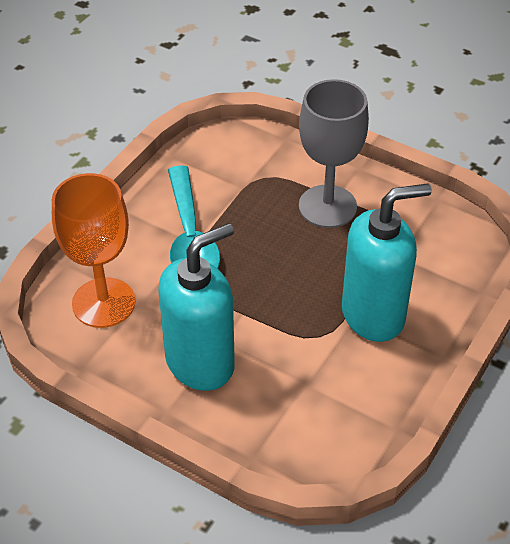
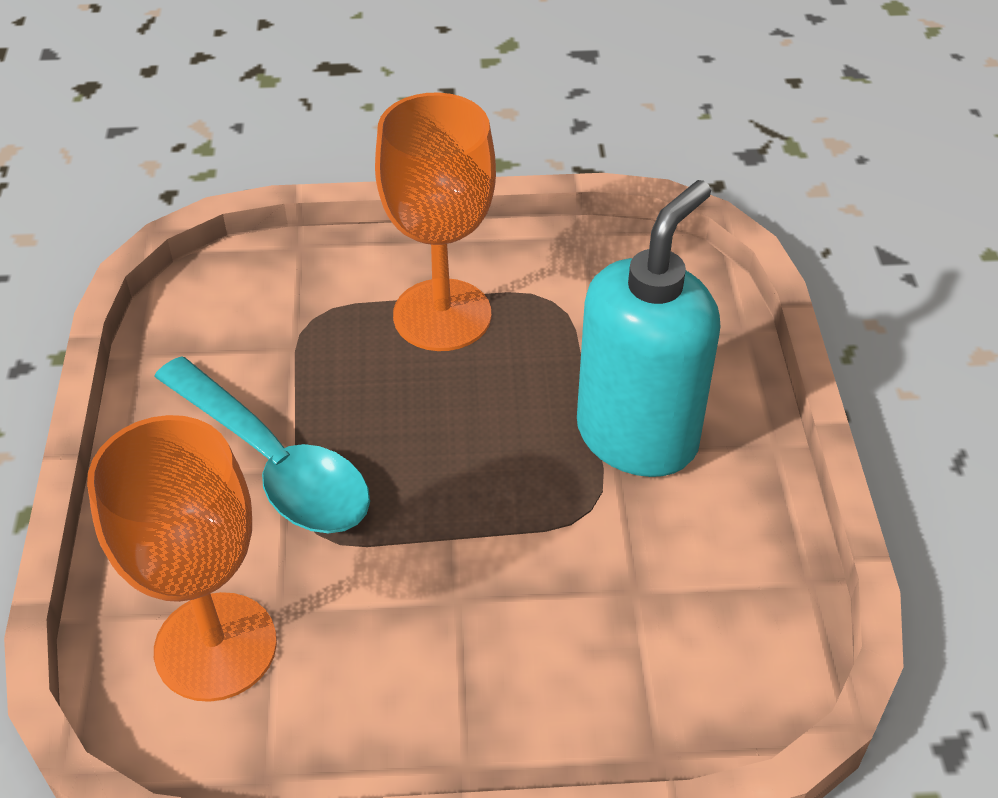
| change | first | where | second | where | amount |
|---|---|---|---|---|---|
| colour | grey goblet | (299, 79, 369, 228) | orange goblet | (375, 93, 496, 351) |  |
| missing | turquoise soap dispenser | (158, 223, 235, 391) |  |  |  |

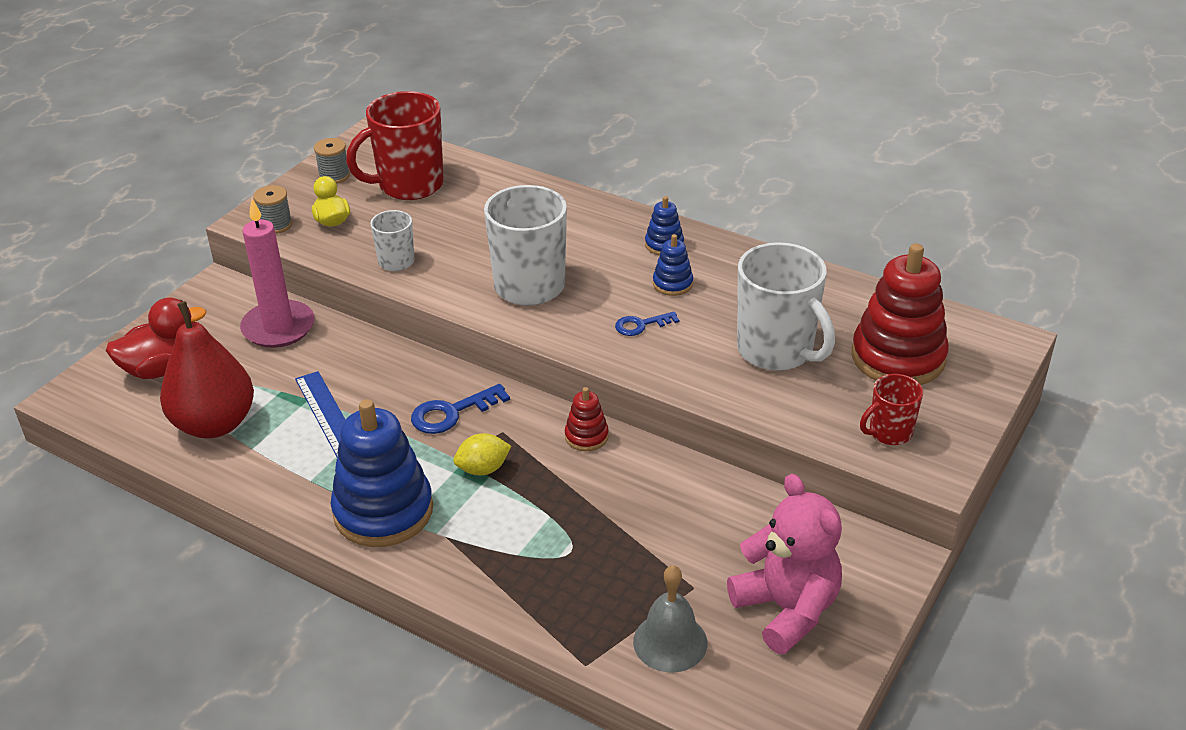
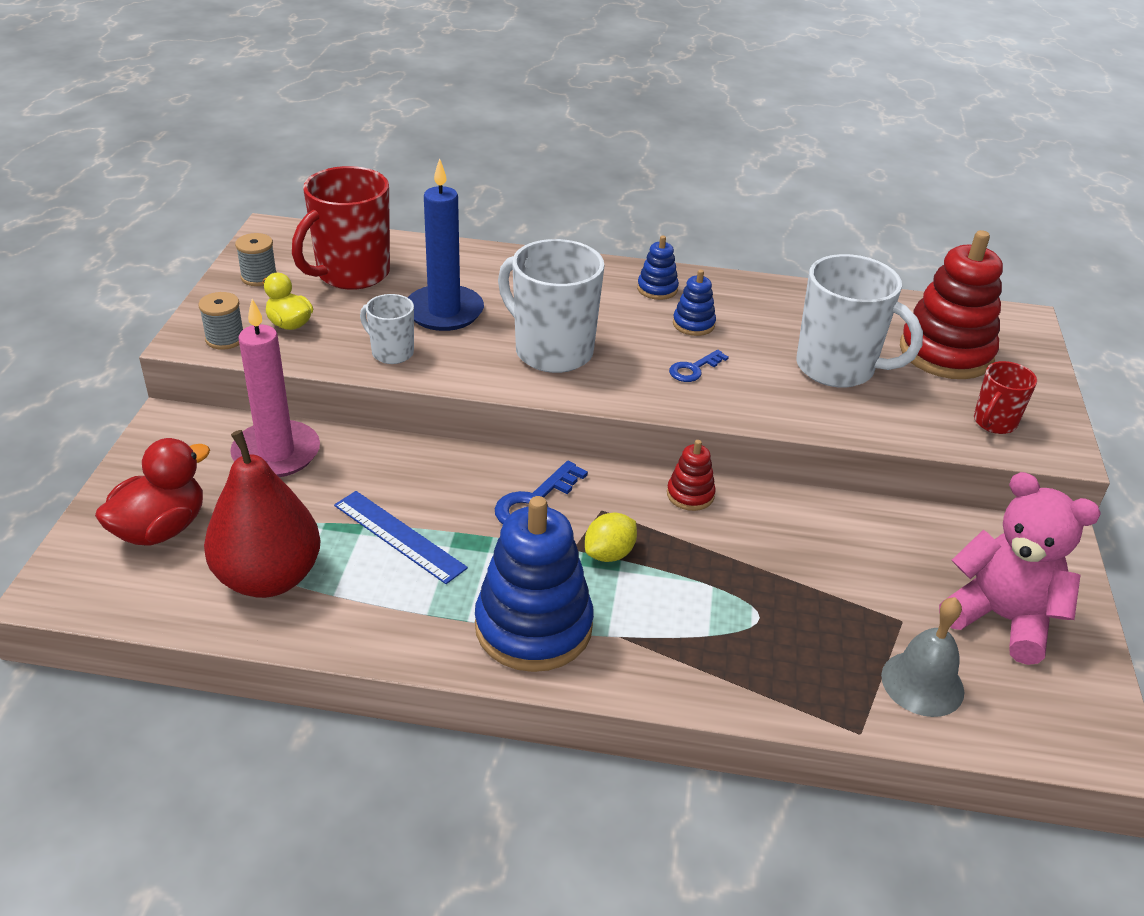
| change | first | where | second | where | amount |
|---|---|---|---|---|---|
| appeared |  |  | blue candle | (408, 158, 484, 331) |  |

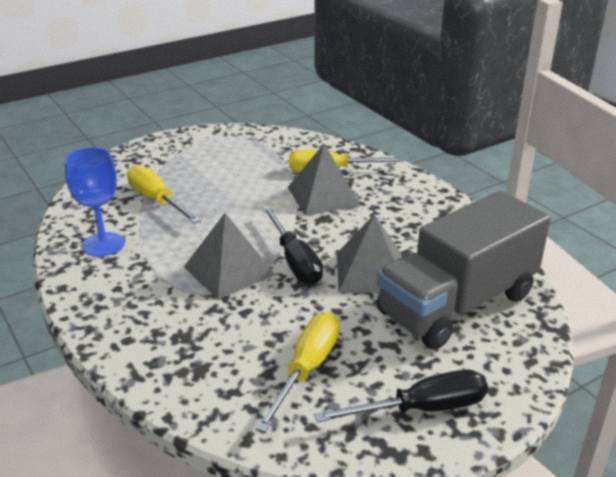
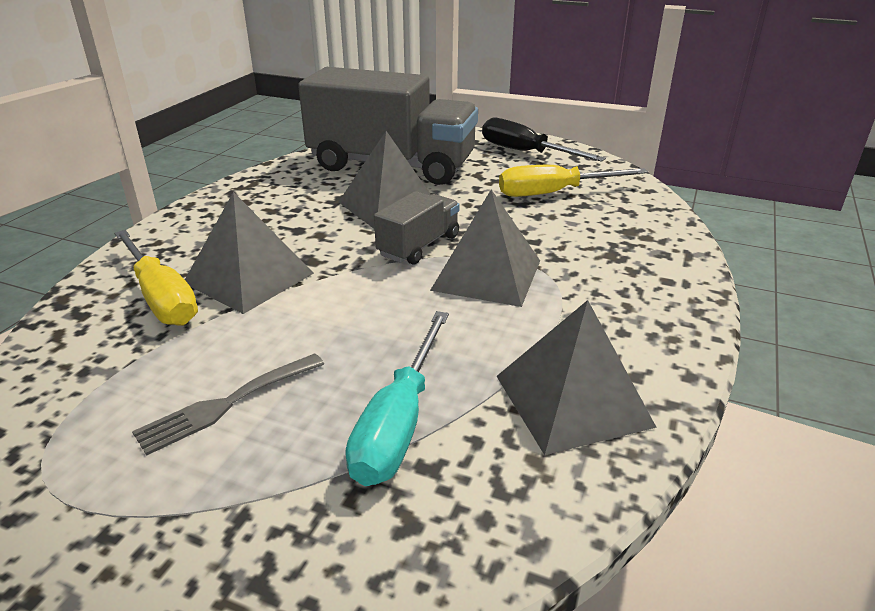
| change | first | where | second | where | amount |
|---|---|---|---|---|---|
| exchanged | blue goblet | (65, 147, 125, 257) | grey pyramid | (497, 300, 657, 455) |  |
| colour | yellow screwdriver | (127, 165, 201, 224) | turquoise screwdriver | (345, 311, 449, 486) |  |
| exchanged | black screwdriver | (262, 206, 323, 285) | grey truck | (374, 191, 460, 265) |  |
| appeared |  |  | grey fork | (132, 353, 324, 456) |  |

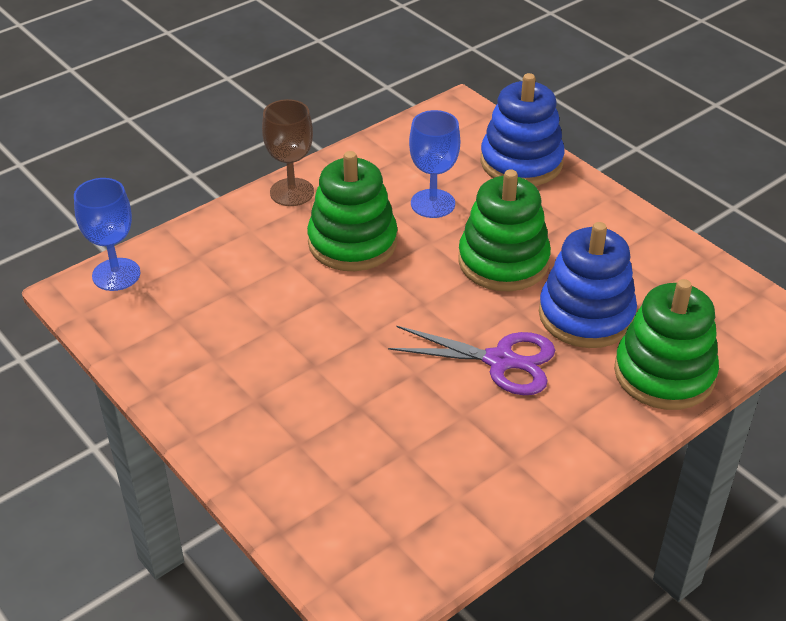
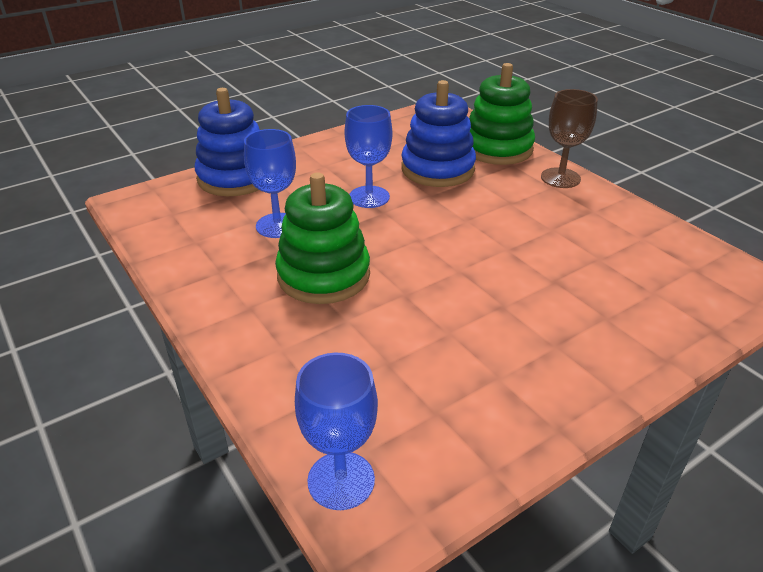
| change | first | where | second | where | amount |
|---|---|---|---|---|---|
| relocated | brown goblet | (262, 99, 314, 206) |  | (541, 89, 598, 188) |  |
| exchanged | green stacking toy | (458, 169, 551, 291) | blue goblet | (345, 105, 392, 208) |  |
| missing | purple scissors | (388, 326, 555, 395) |  |  |  |

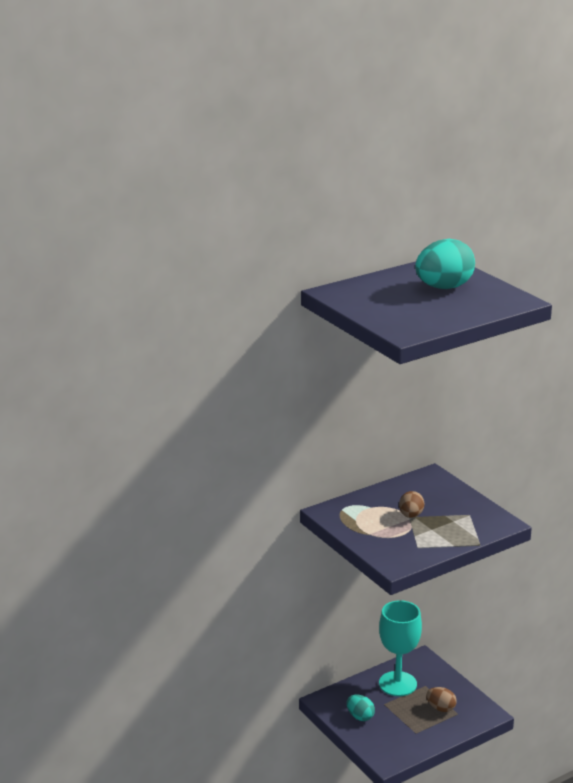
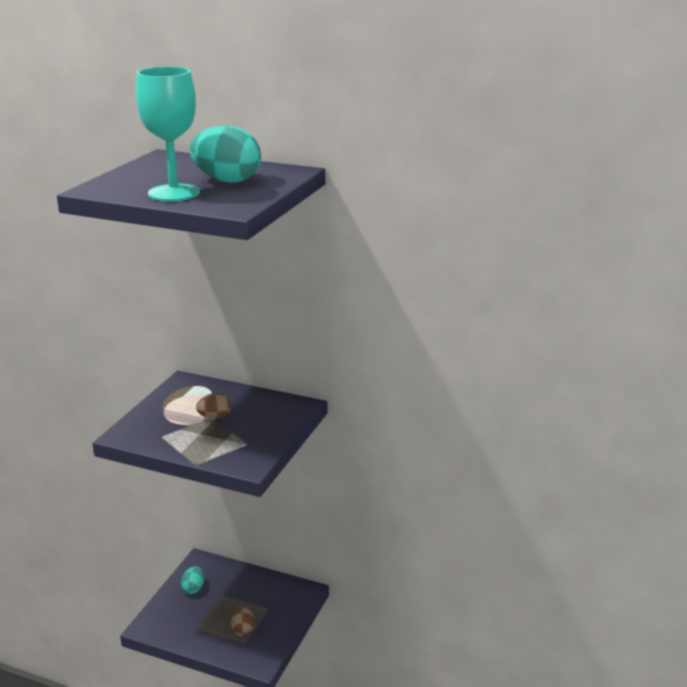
| change | first | where | second | where | amount |
|---|---|---|---|---|---|
| relocated | turquoise goblet | (379, 600, 422, 696) |  | (136, 67, 200, 201) |  |

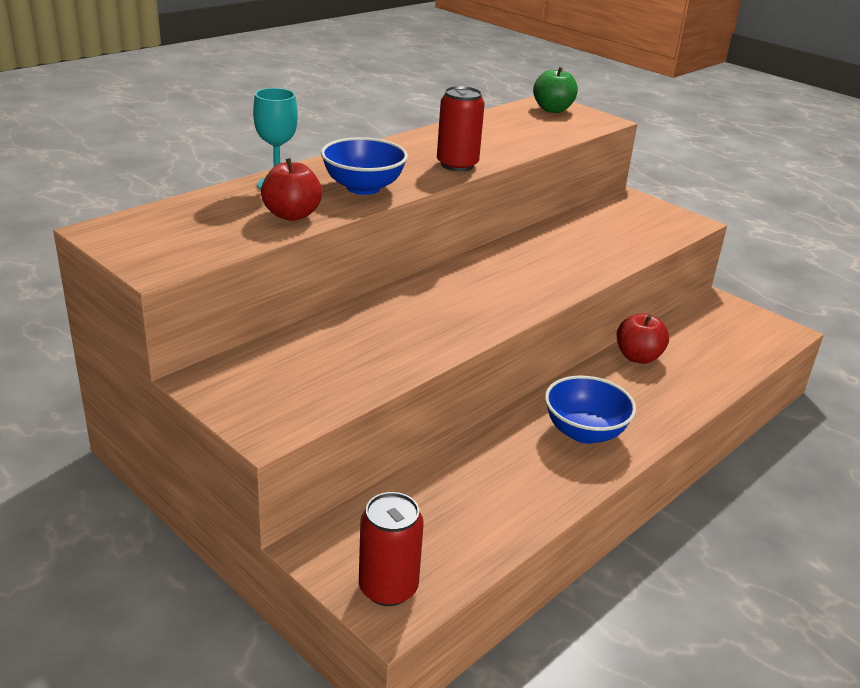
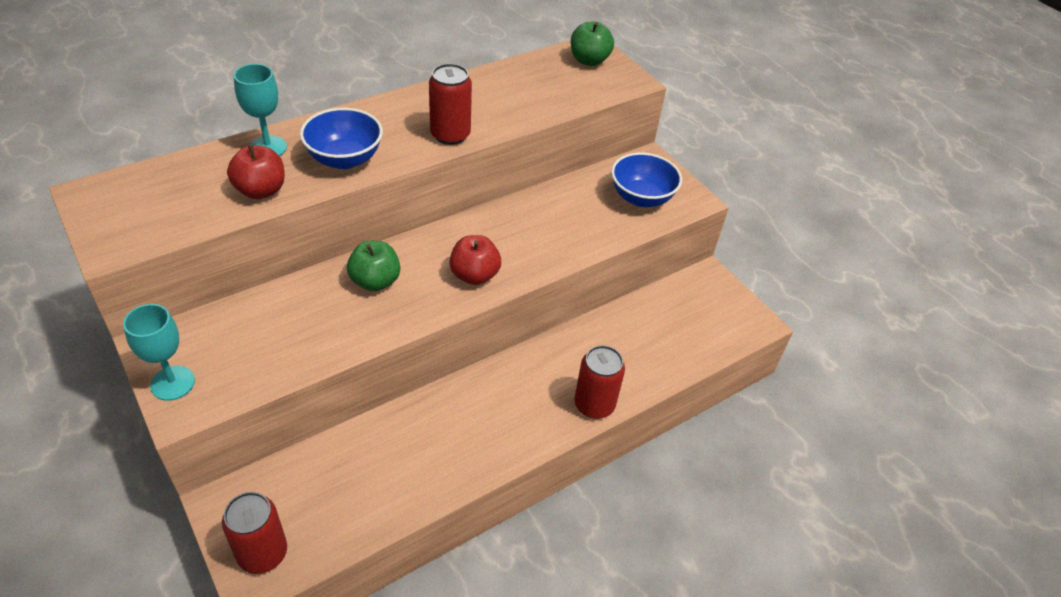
| change | first | where | second | where | amount |
|---|---|---|---|---|---|
| relocated | red apple | (617, 313, 669, 364) |  | (449, 235, 501, 285) |  |
| relocated | blue bowl | (545, 376, 636, 444) |  | (611, 152, 682, 207) |  |
| appeared |  |  | green apple | (347, 241, 400, 291) |  |
| appeared |  |  | turquoise goblet | (123, 304, 195, 401) |  |
| appeared |  |  | red can | (574, 345, 625, 419) |  |

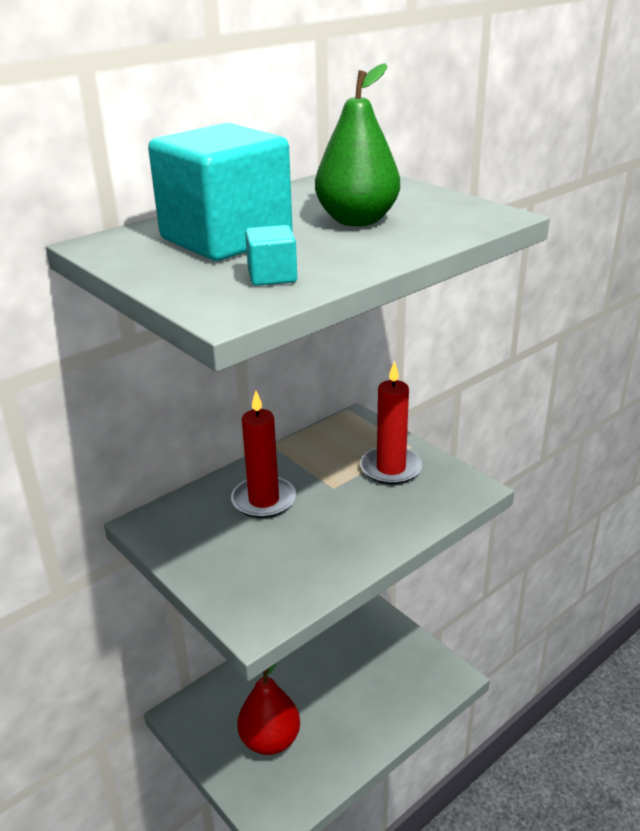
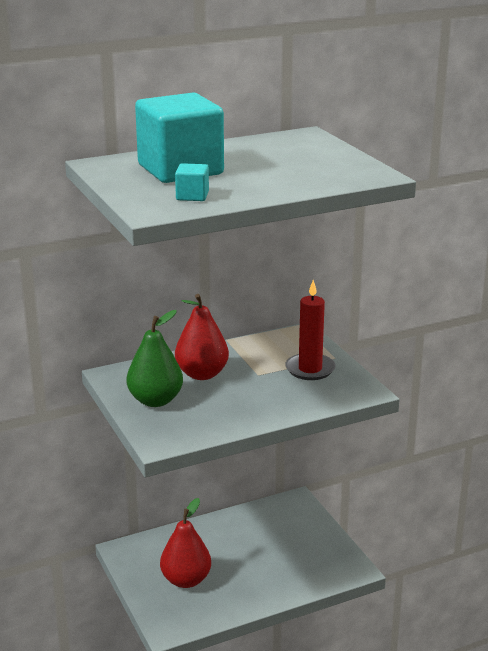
| change | first | where | second | where | amount |
|---|---|---|---|---|---|
| relocated | green pear | (315, 63, 400, 226) |  | (127, 310, 183, 407) |  |
| exchanged | red candle | (231, 391, 296, 518) | red pear | (175, 294, 229, 380) |  |

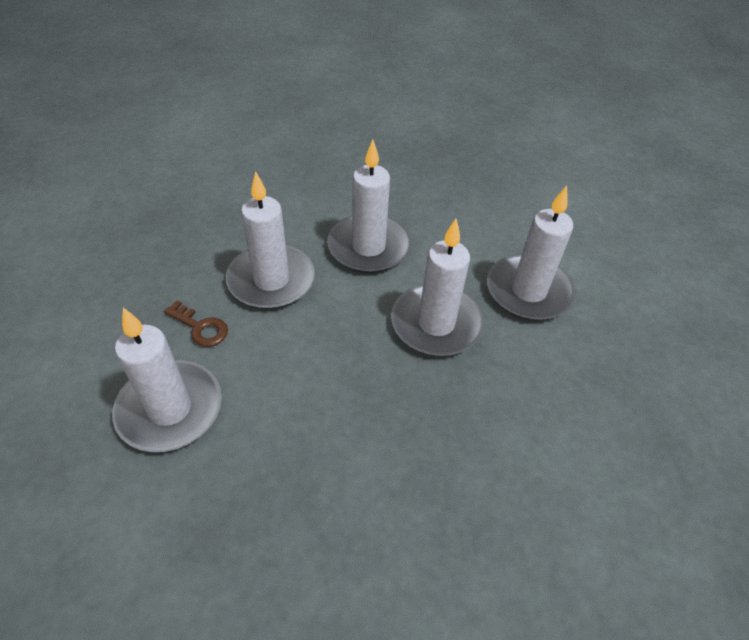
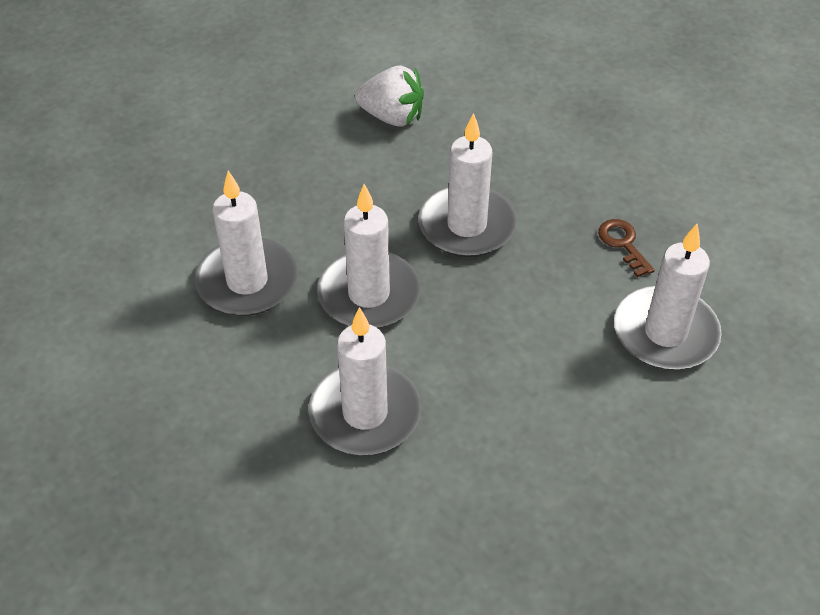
| change | first | where | second | where | amount |
|---|---|---|---|---|---|
| relocated | white candle | (226, 171, 315, 309) |  | (418, 113, 517, 257) |  |
| relocated | brown key | (164, 300, 228, 347) |  | (598, 219, 655, 277) |  |
| appeared |  |  | white strawberry | (355, 66, 424, 127) |  |

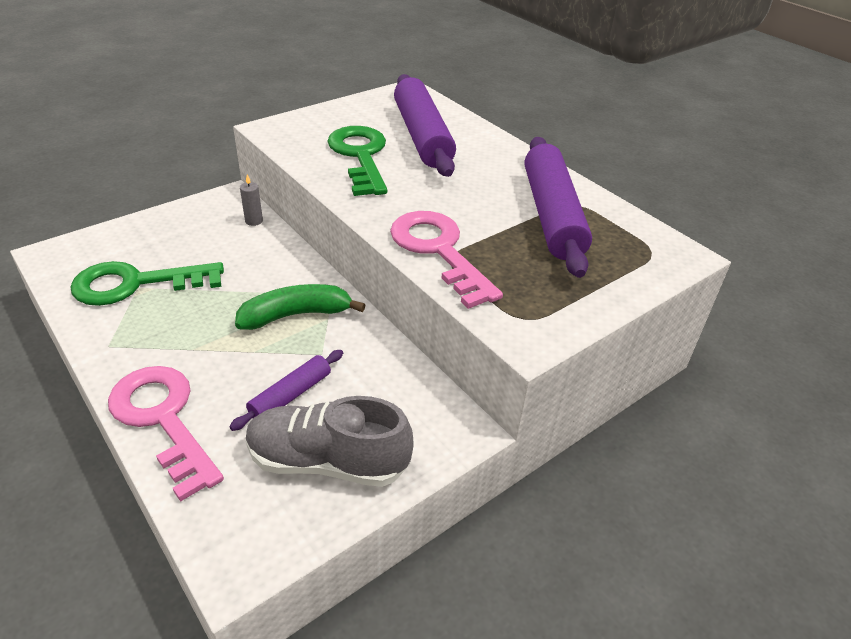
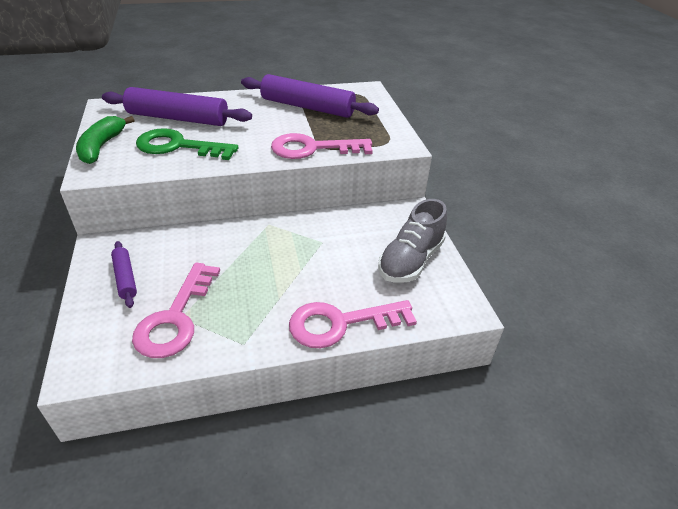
| change | first | where | second | where | amount |
|---|---|---|---|---|---|
| missing | grey candle | (240, 174, 263, 226) |  |  |  |
| colour | green key | (70, 261, 224, 306) | pink key | (132, 263, 220, 358) |  |
| relocated | green banana | (235, 284, 365, 330) |  | (76, 116, 134, 164) |  |
| relocated | purple rolling pin | (230, 350, 343, 431) |  | (111, 241, 137, 308) |  |

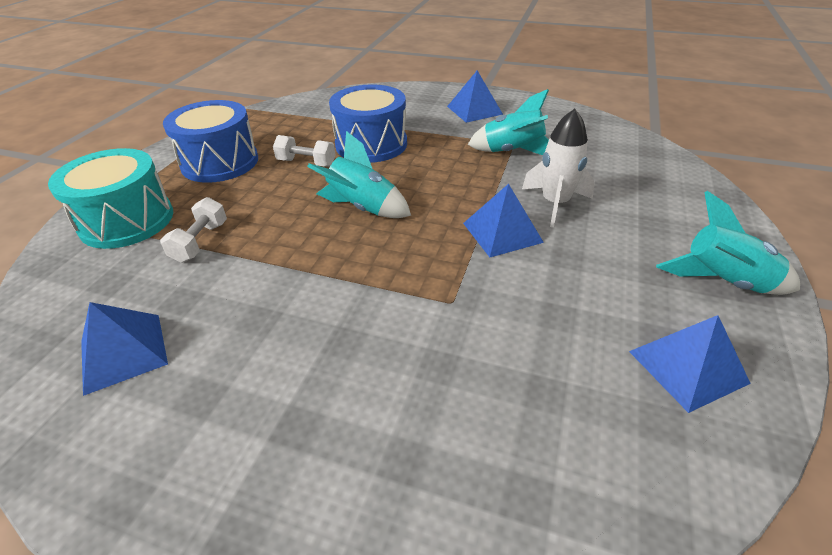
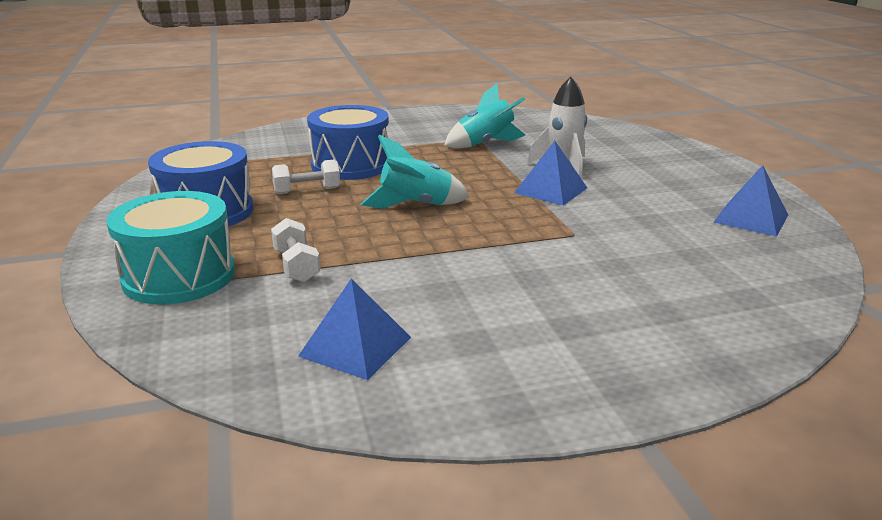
| change | first | where | second | where | amount |
|---|---|---|---|---|---|
| missing | blue pyramid | (447, 71, 503, 123) |  |  |  |
| missing | turquoise rocket | (656, 191, 800, 295) |  |  |  |

